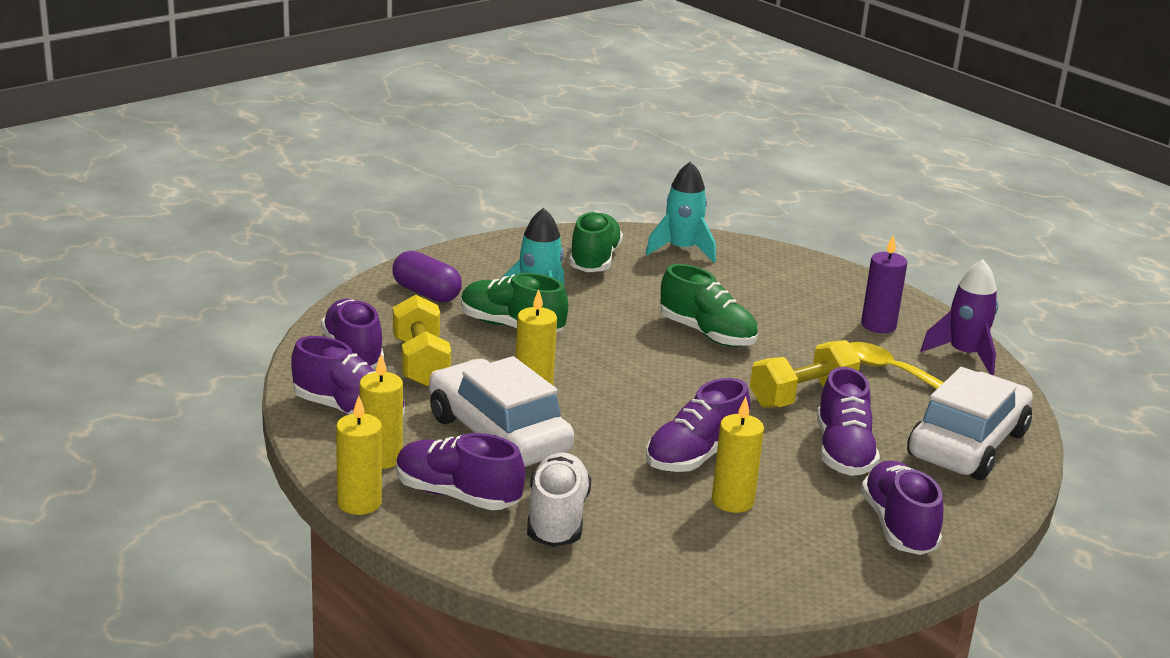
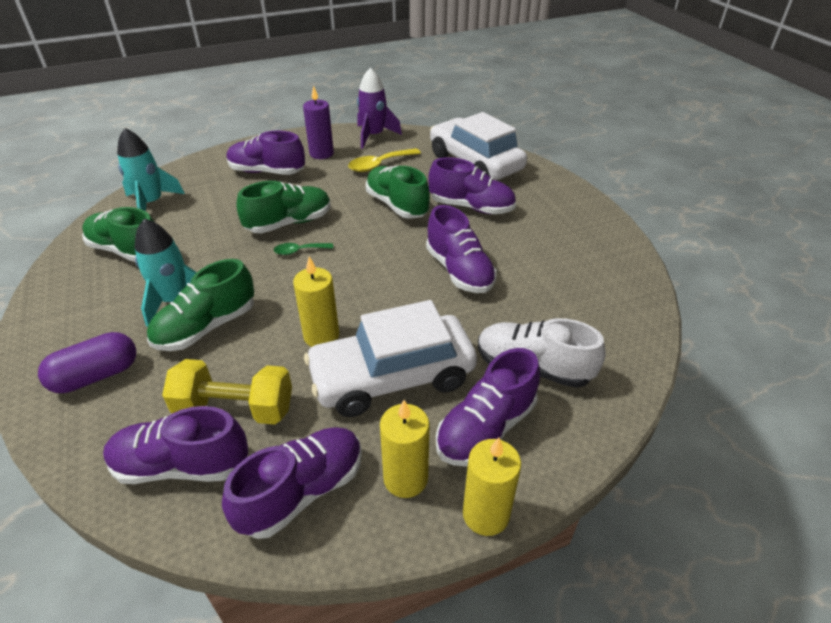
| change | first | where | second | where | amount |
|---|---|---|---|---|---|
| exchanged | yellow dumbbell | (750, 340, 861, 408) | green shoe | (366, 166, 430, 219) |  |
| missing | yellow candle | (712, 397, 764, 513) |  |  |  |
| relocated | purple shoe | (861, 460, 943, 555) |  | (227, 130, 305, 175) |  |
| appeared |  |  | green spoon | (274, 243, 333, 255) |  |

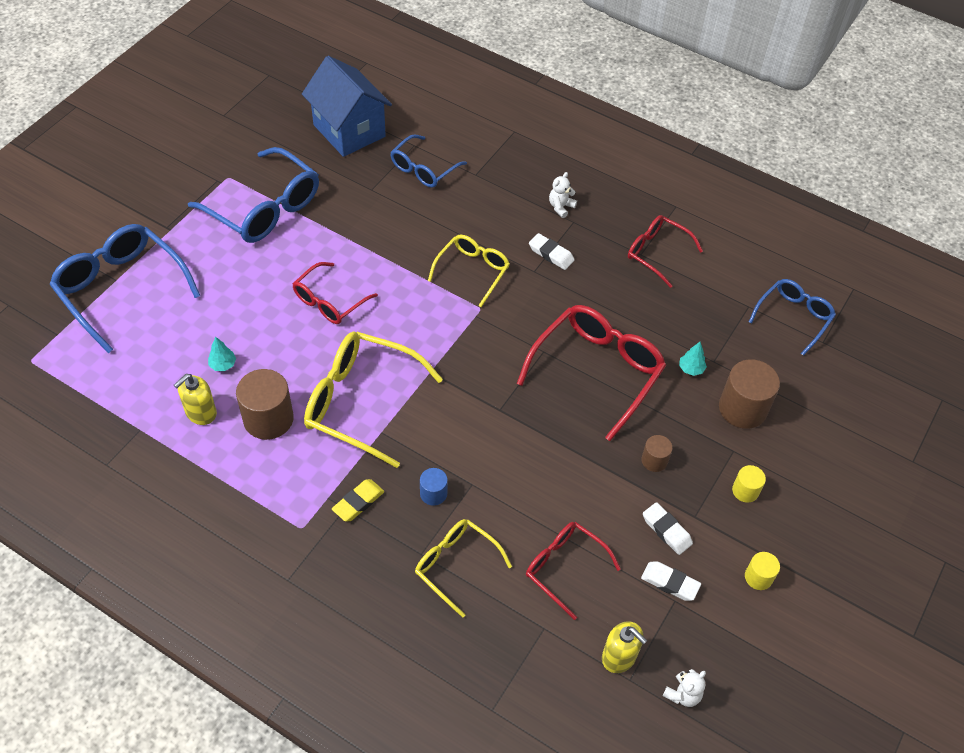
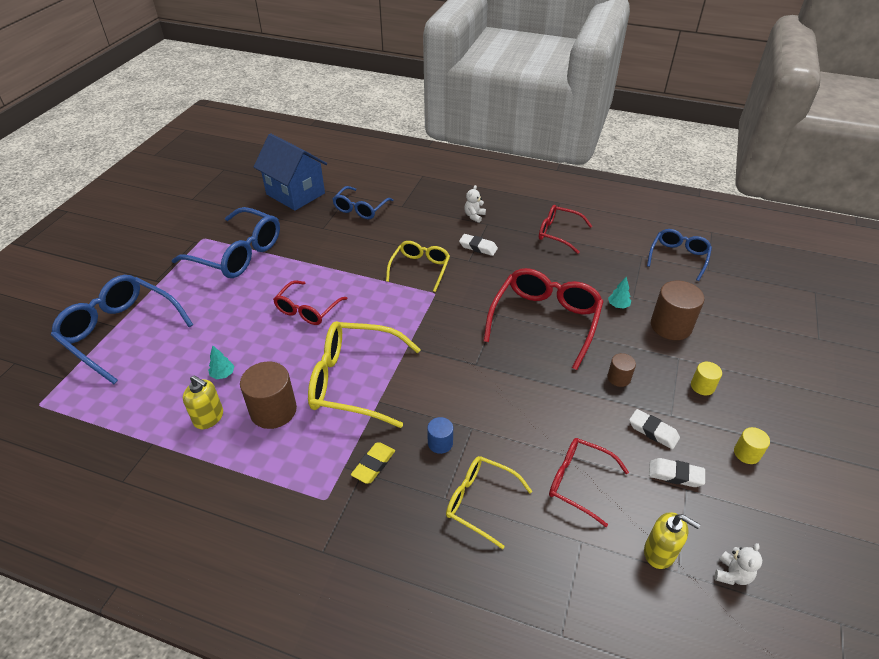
| change | first | where | second | where | amount |
|---|---|---|---|---|---|
| spun | yellow soap dispenser | (174, 374, 217, 425) |  | (183, 375, 223, 429) | 90 degrees counterclockwise |

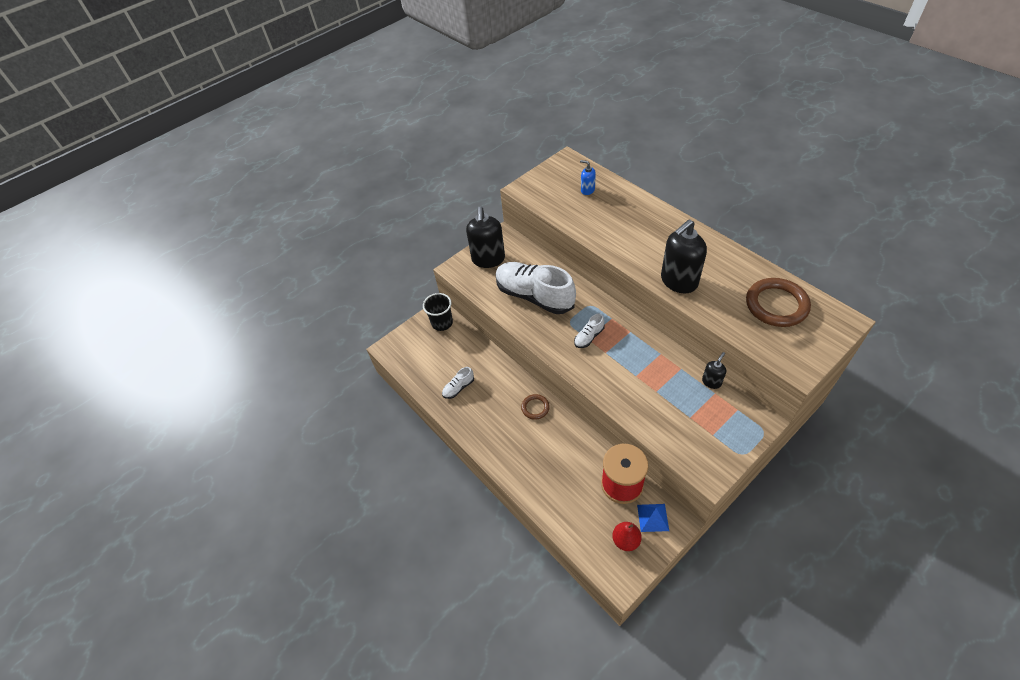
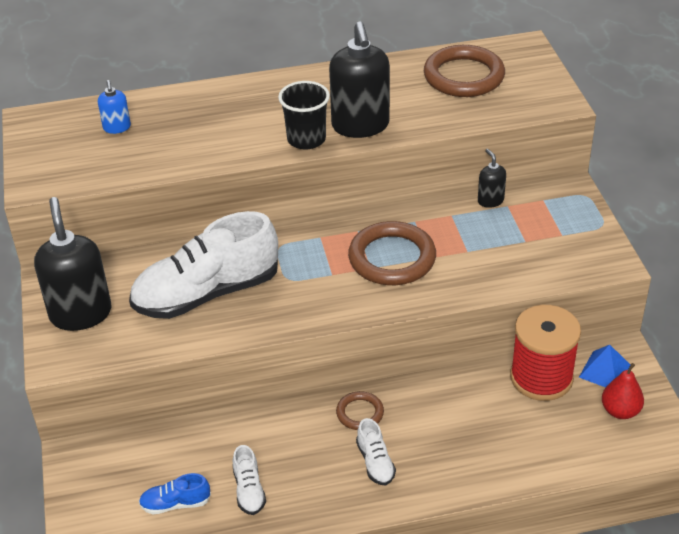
| change | first | where | second | where | amount |
|---|---|---|---|---|---|
| spun | blue soap dispenser | (580, 160, 596, 195) |  | (98, 80, 131, 134) | 75 degrees counterclockwise |
| spun | black soap dispenser | (466, 206, 505, 268) |  | (34, 197, 111, 331) | 135 degrees counterclockwise |
| relocated | black cup | (423, 293, 453, 331) |  | (278, 81, 330, 150) |  |
| relocated | white shoe | (574, 314, 605, 348) |  | (356, 418, 396, 486) |  |
| appeared |  |  | brown ring | (348, 221, 436, 285) |  |
| appeared |  |  | blue shoe | (139, 473, 211, 514) |  |

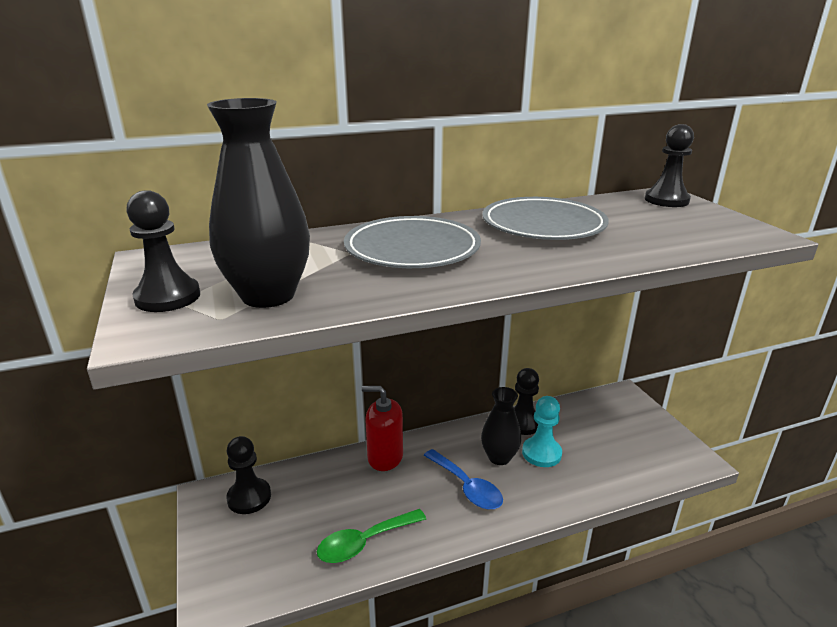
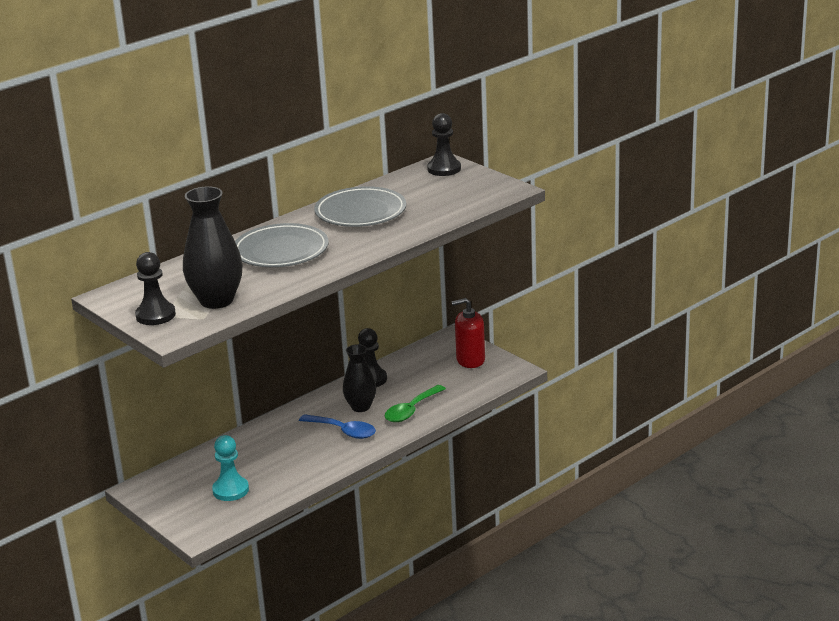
| change | first | where | second | where | amount |
|---|---|---|---|---|---|
| relocated | red soap dispenser | (362, 386, 403, 471) |  | (451, 298, 485, 368) |  |
| relocated | turquoise pawn | (522, 396, 562, 467) |  | (212, 435, 249, 501) |  |
| missing | black pawn | (226, 436, 271, 514) |  |  |  |
| relocated | green spoon | (317, 509, 426, 563) |  | (385, 385, 446, 422) |  |

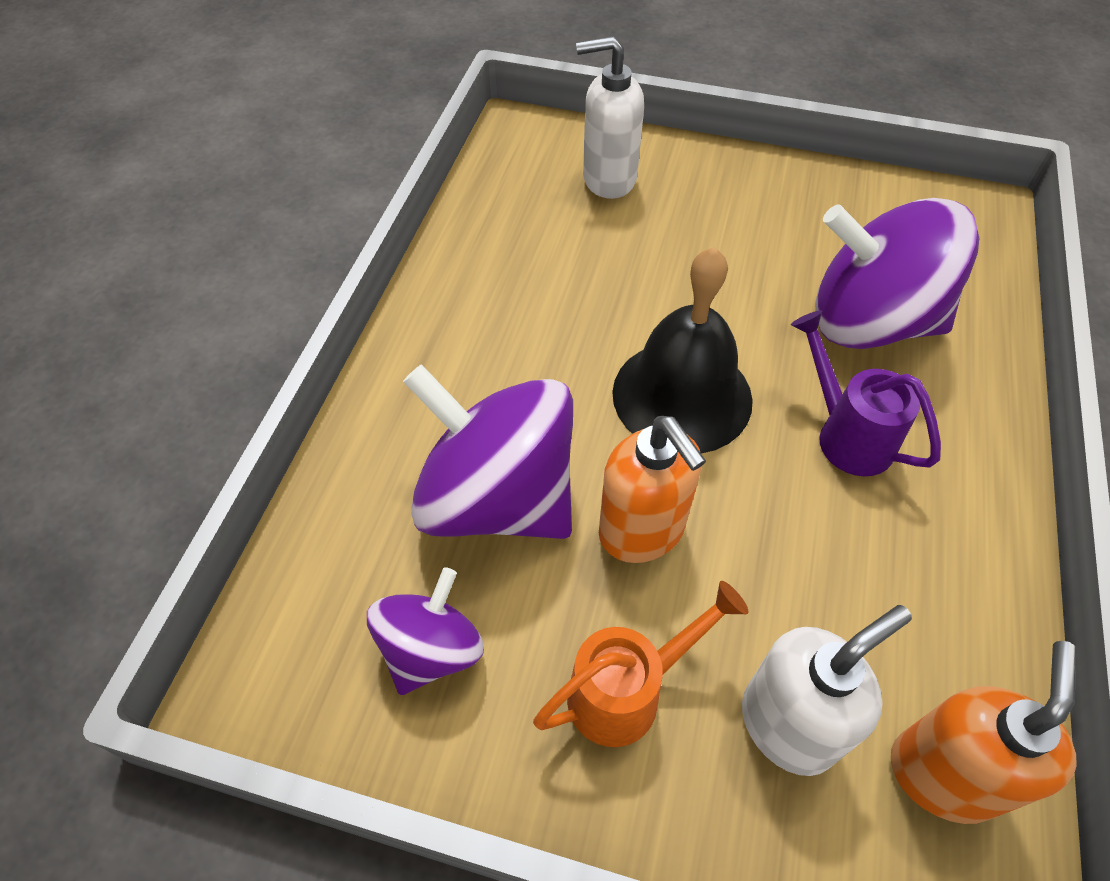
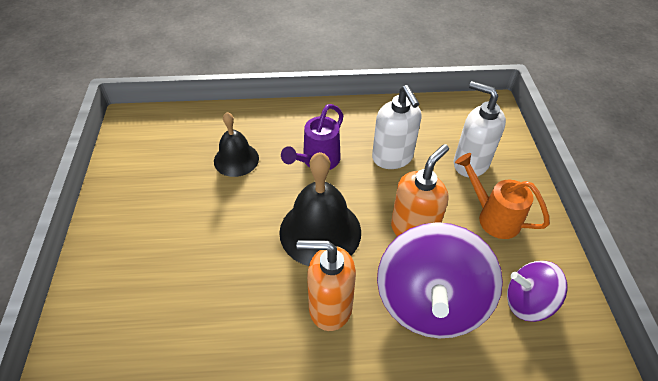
| change | first | where | second | where | amount |
|---|---|---|---|---|---|
| relocated | white soap dispenser | (576, 36, 644, 199) |  | (372, 85, 422, 169) |  |
| exchanged | purple spinning top | (815, 198, 979, 349) | black bell | (214, 112, 259, 177) |  |
| relocated | orange soap dispenser | (891, 641, 1077, 824) |  | (297, 240, 356, 331) |  |

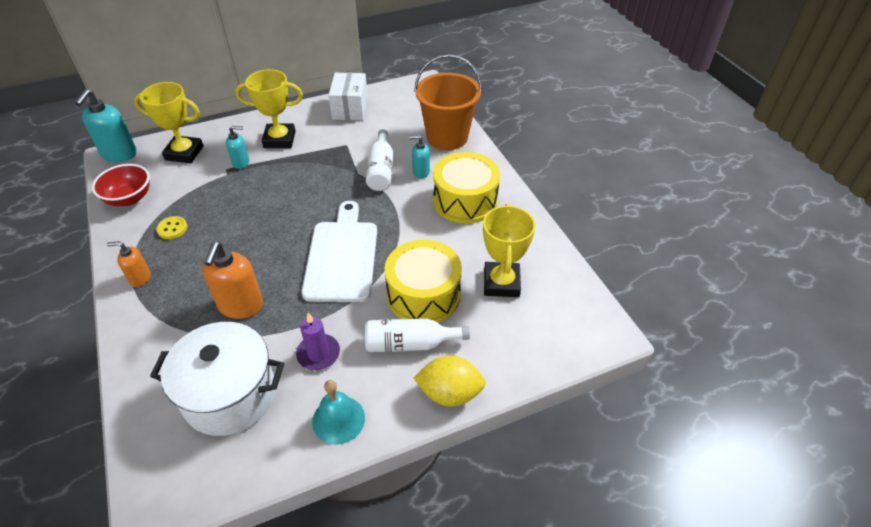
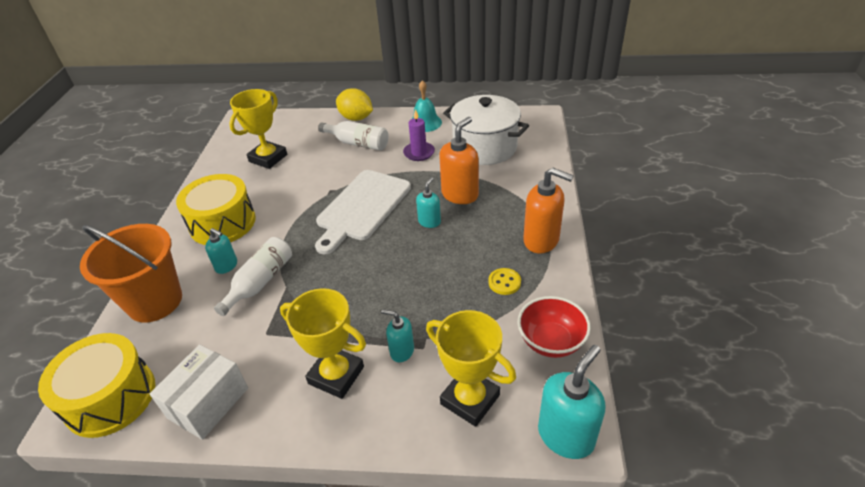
| change | first | where | second | where | amount |
|---|---|---|---|---|---|
| relocated | yellow drum | (385, 240, 462, 323) |  | (38, 333, 155, 438) |  |
| size | orange soap dispenser | (107, 241, 150, 287) |  | (523, 167, 574, 253) | x1.74 |
| appeared |  |  | turquoise soap dispenser | (416, 177, 441, 228) |  |

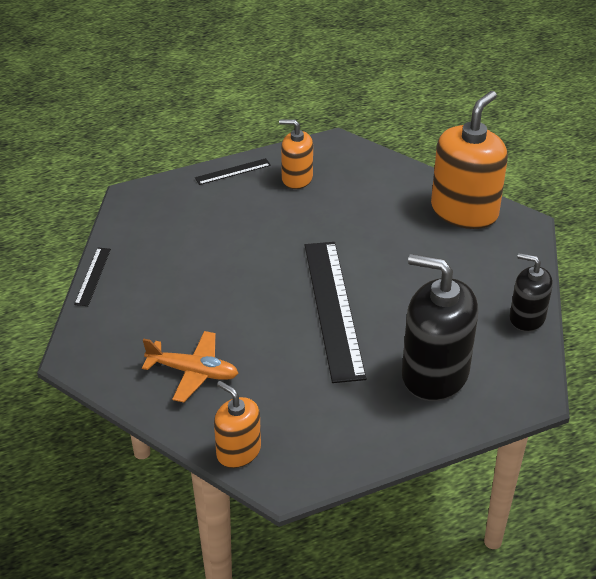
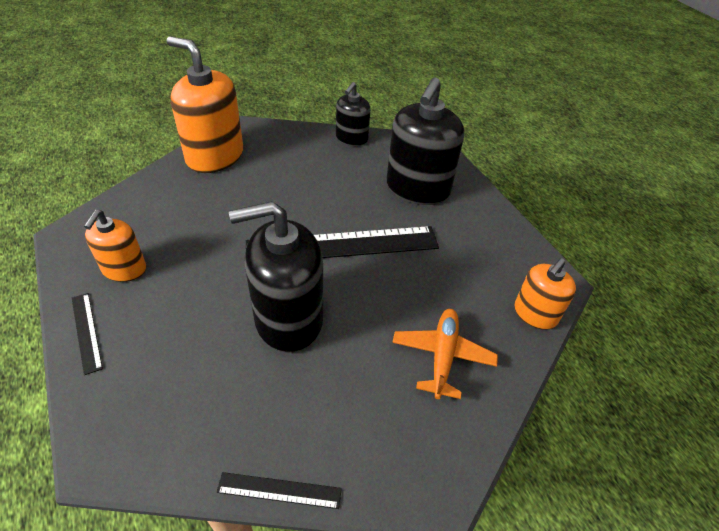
| change | first | where | second | where | amount |
|---|---|---|---|---|---|
| appeared |  |  | black soap dispenser | (229, 201, 323, 352) |  |

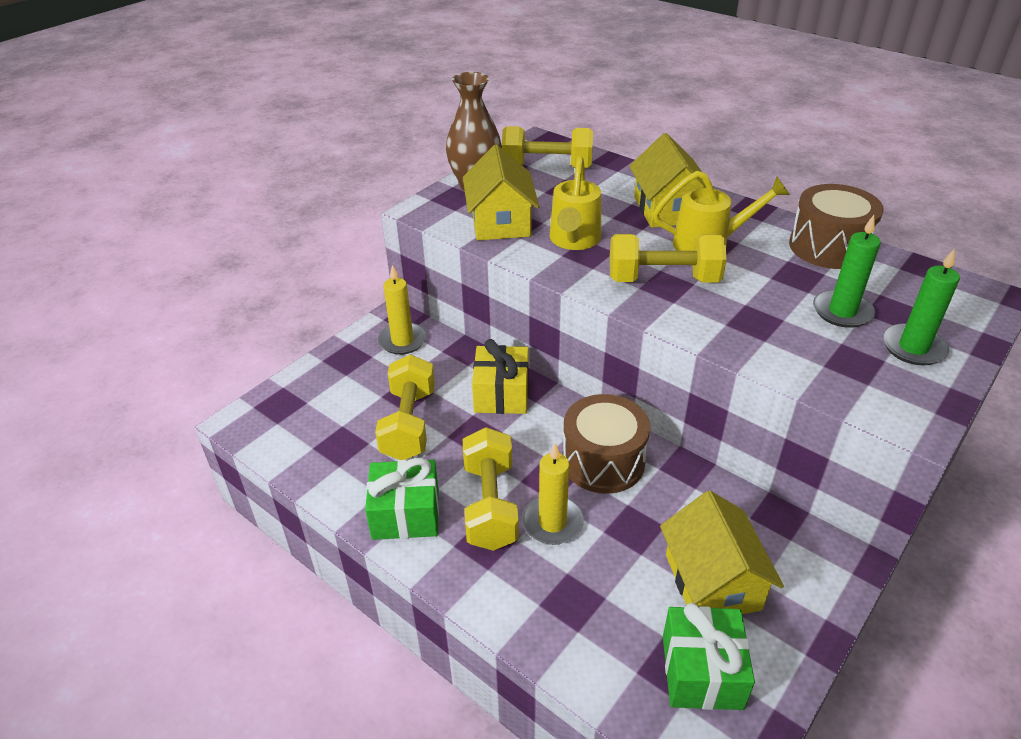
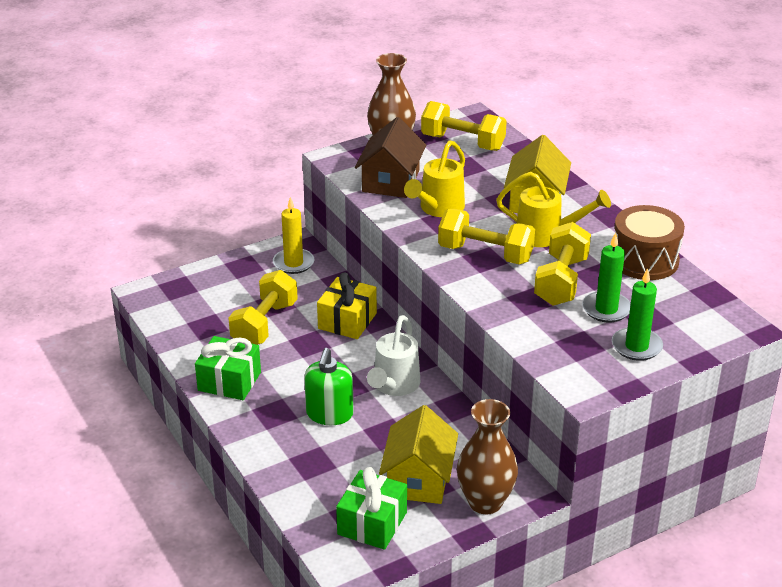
| change | first | where | second | where | amount |
|---|---|---|---|---|---|
| colour | yellow house | (463, 145, 539, 241) | brown house | (355, 117, 426, 198) |  |
| exchanged | brown drum | (563, 394, 650, 494) | white watering can | (367, 315, 421, 396) |  |
| relocated | yellow dumbbell | (463, 427, 519, 551) |  | (534, 222, 591, 306) |  |
| exchanged | yellow candle | (522, 443, 584, 545) | green soap dispenser | (304, 348, 354, 425) |  |
| appeared |  |  | brown vase | (457, 399, 518, 514) |  |

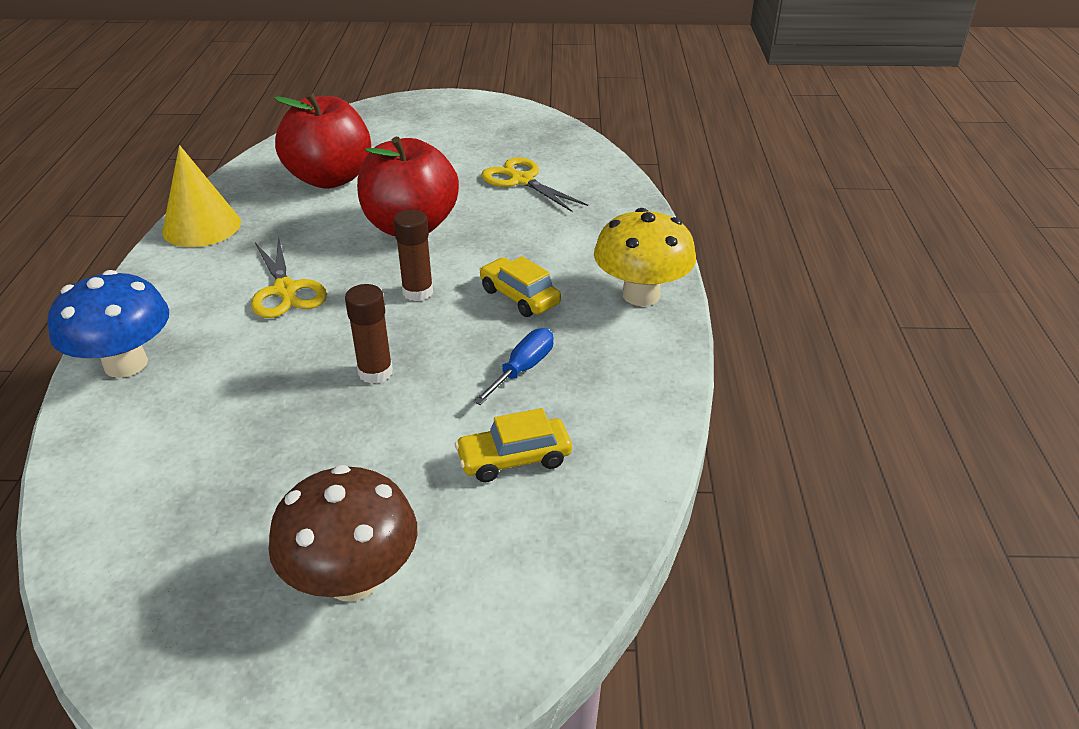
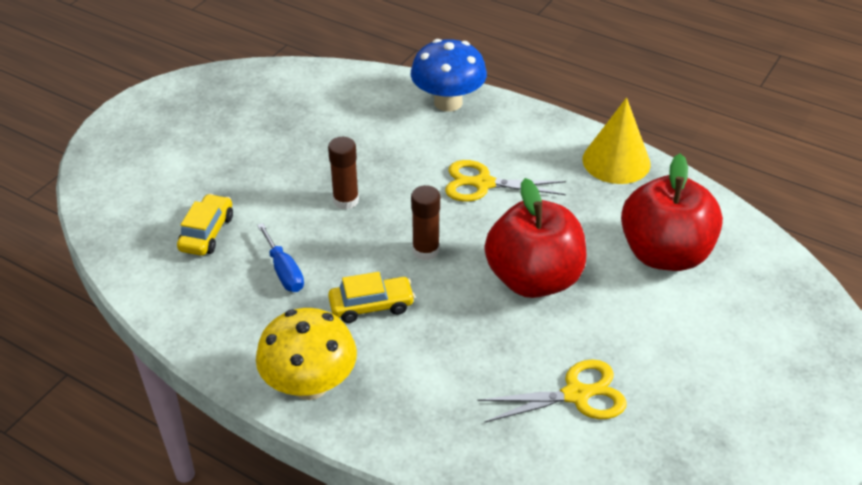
| change | first | where | second | where | amount |
|---|---|---|---|---|---|
| missing | brown mushroom | (268, 465, 417, 601) |  |  |  |

